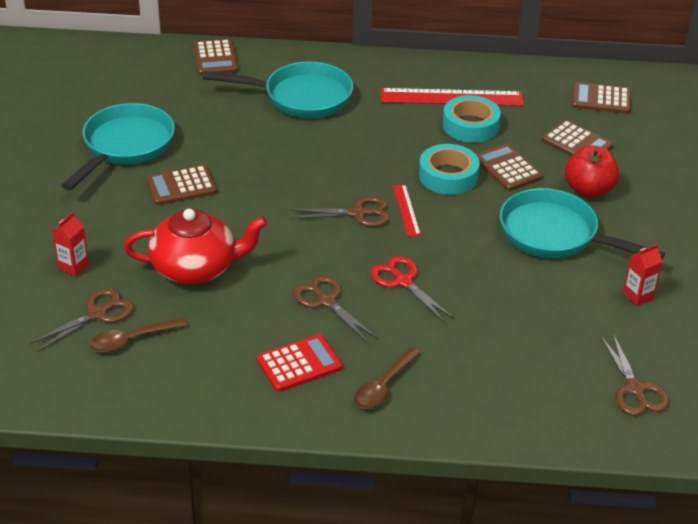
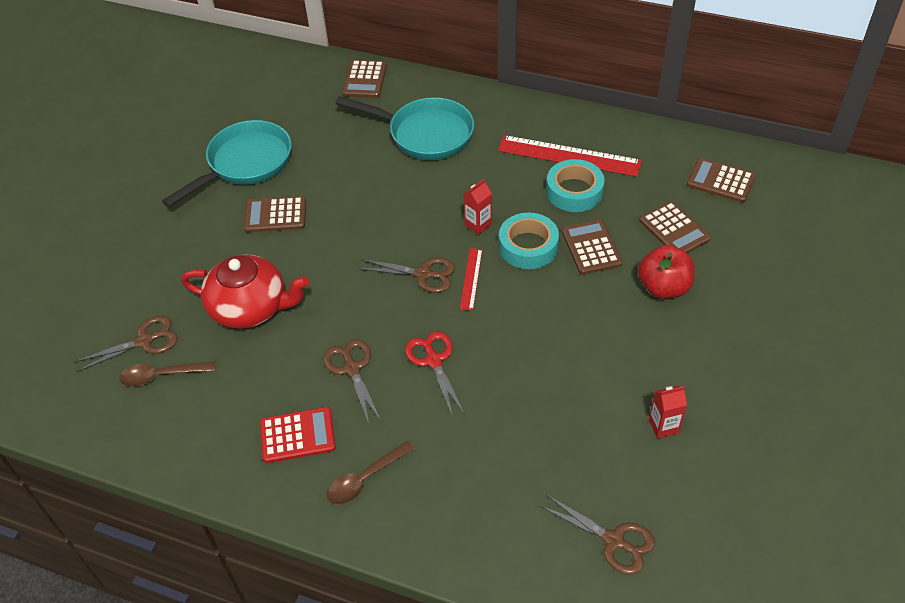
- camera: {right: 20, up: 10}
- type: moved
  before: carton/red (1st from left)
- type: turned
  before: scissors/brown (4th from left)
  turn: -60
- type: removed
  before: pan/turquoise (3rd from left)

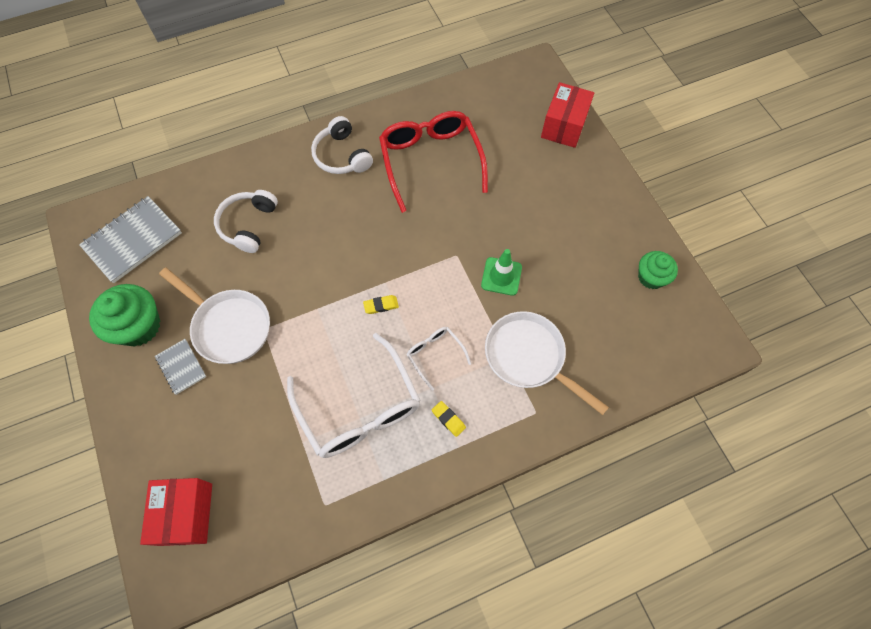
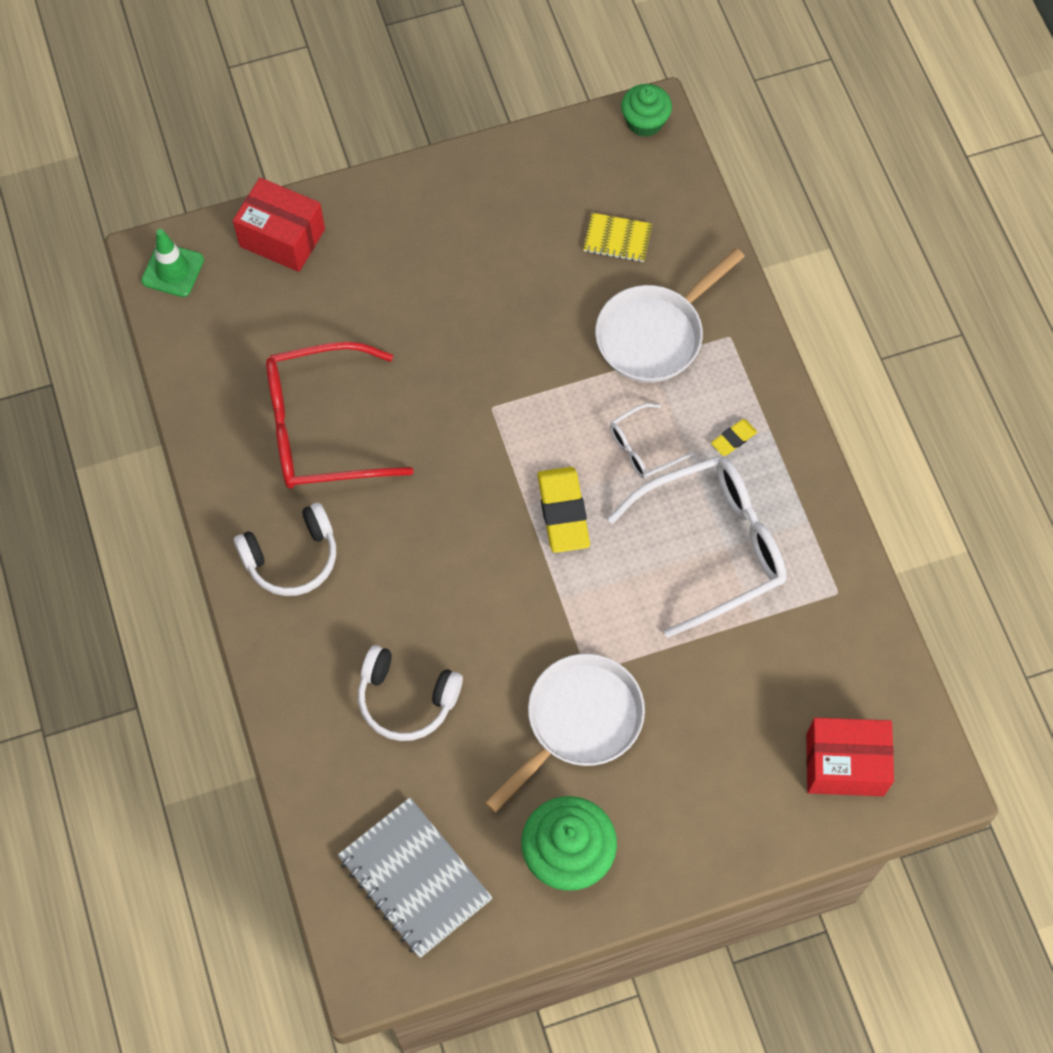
- camera: {right: -85, up: 0}
- type: moved
  before: traffic cone/green
- type: resized
  before: eraser/yellow (1st from left)
  scale: 1.98
- type: added
  after: notebook/yellow
- type: moved
  before: cupcake/green (2nd from left)
- type: removed
  before: notebook/grey (2nd from left)

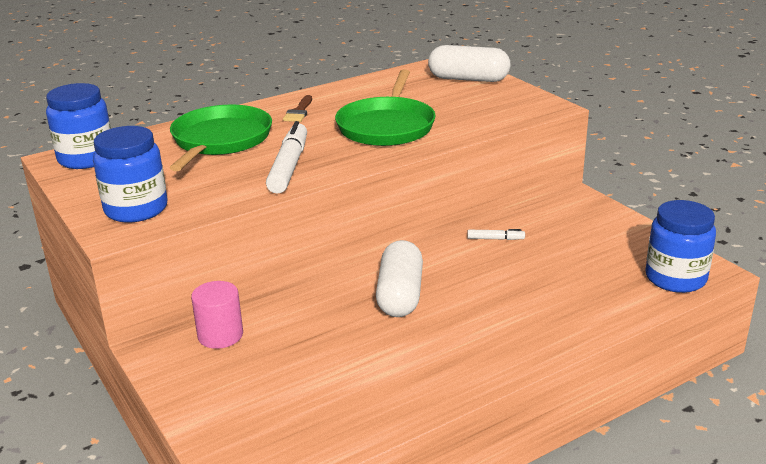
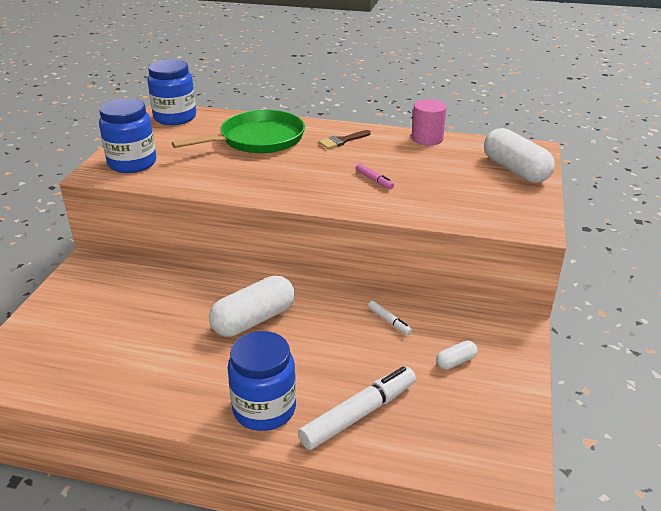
- camera: {right: 45, up: 5}
- type: moved
  before: jar/blue (3rd from left)
- type: moved
  before: marker/white (1st from left)
- type: replaced
  before: pan/green (2nd from left)
  after: marker/pink
- type: moved
  before: cylinder/pink
- type: added
  after: capsule/white (2nd from left)

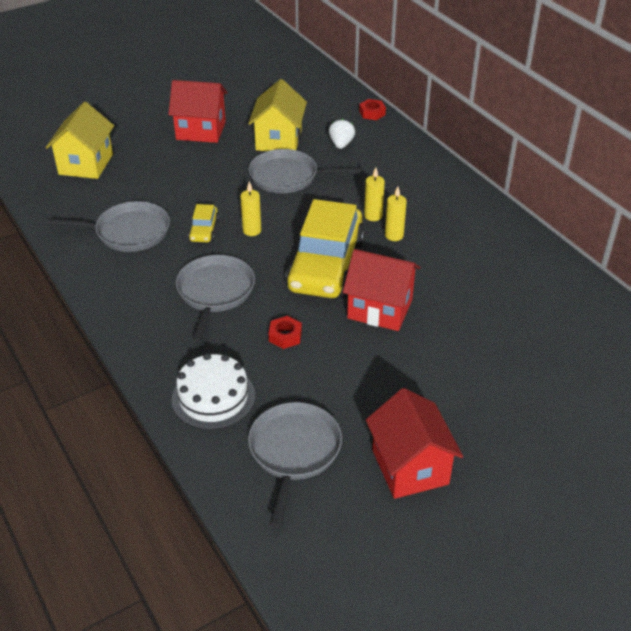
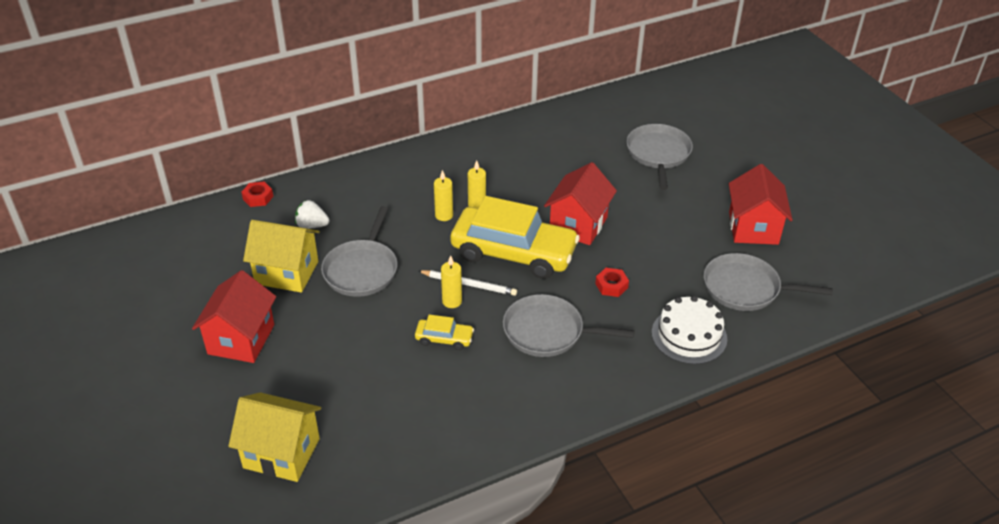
- camera: {right: -85, up: 0}
- type: added
  after: pencil/white
- type: moved
  before: pan/grey (1st from left in the first image)
  after: pan/grey (3rd from left)
- type: turned
  before: house/red (3rd from left)
  turn: -75

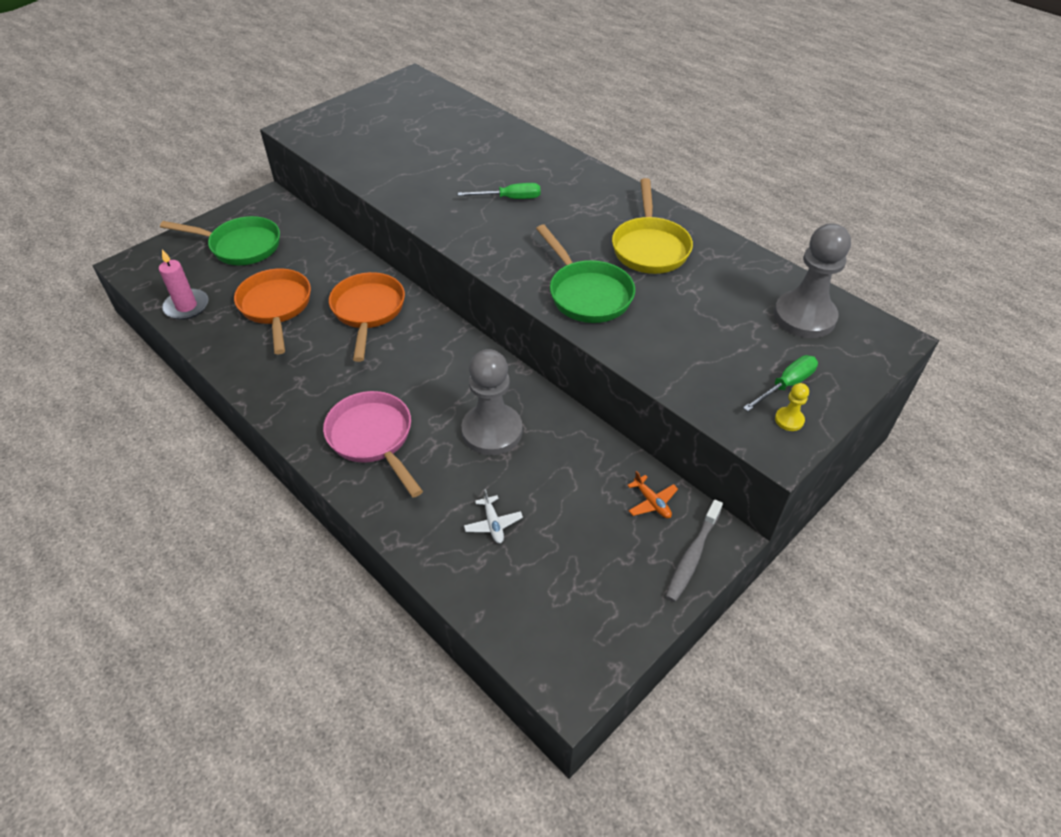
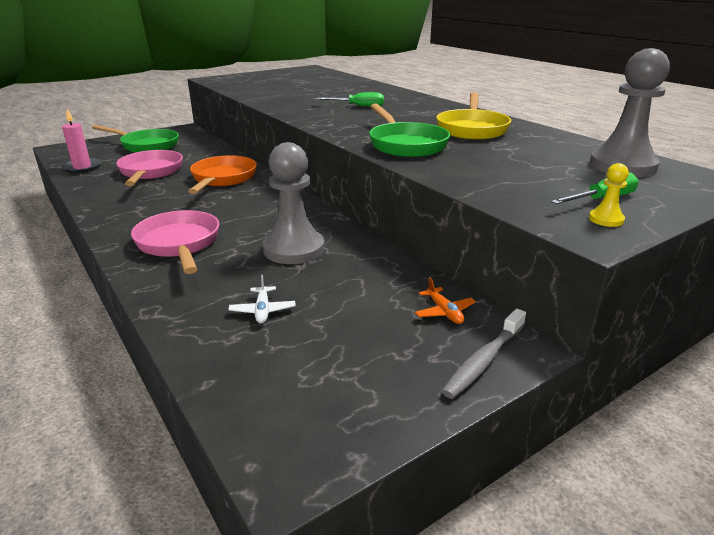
- camera: {right: 10, up: -20}
- type: recoloured
  before: pan/orange (1st from left)
  after: pan/pink (1st from left)

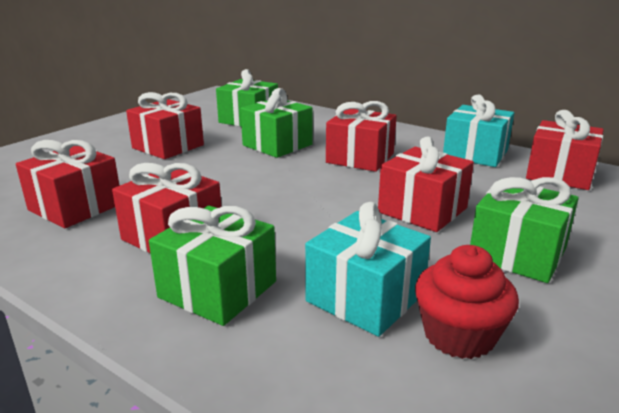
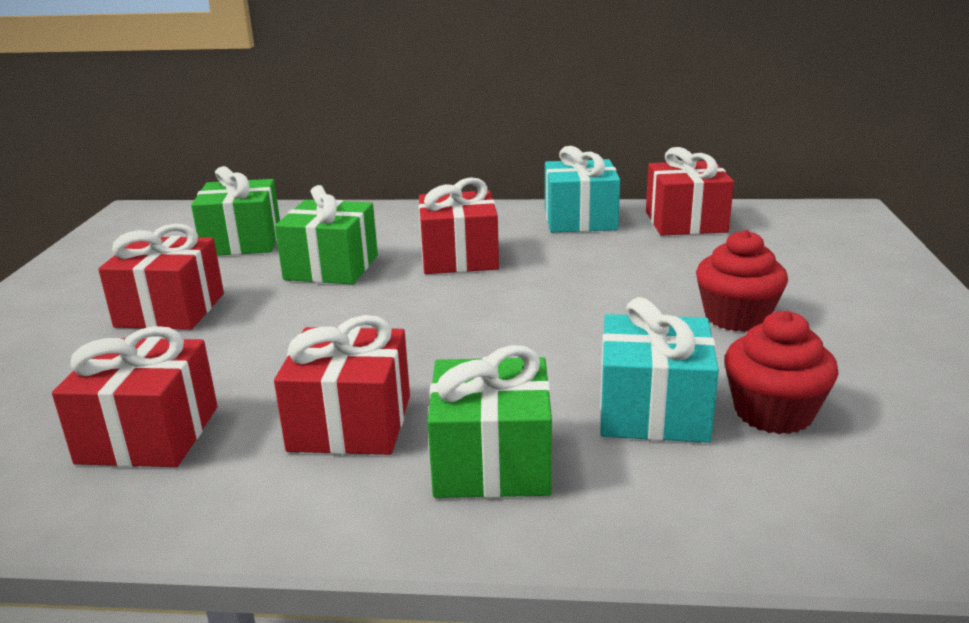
- camera: {right: -30, up: 0}
- type: replaced
  before: gift/green (4th from left)
  after: cupcake/red (1st from left)
- type: removed
  before: gift/red (5th from left)

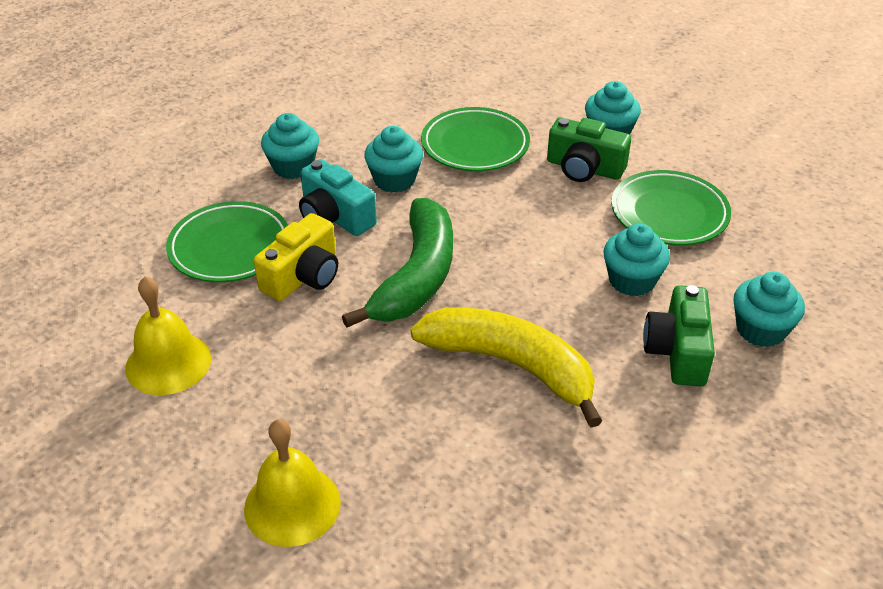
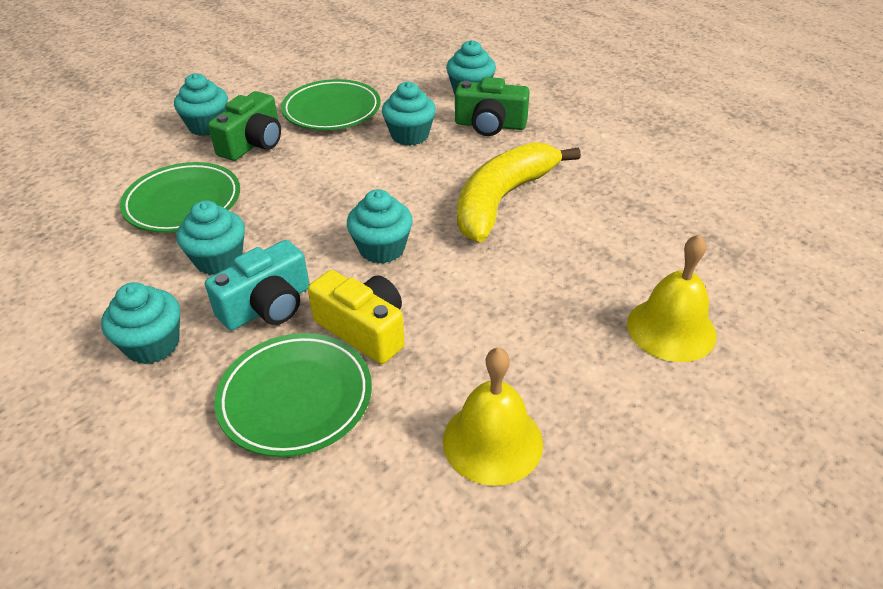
- camera: {right: -85, up: 0}
- type: replaced
  before: banana/green
  after: cupcake/turquoise (4th from left)

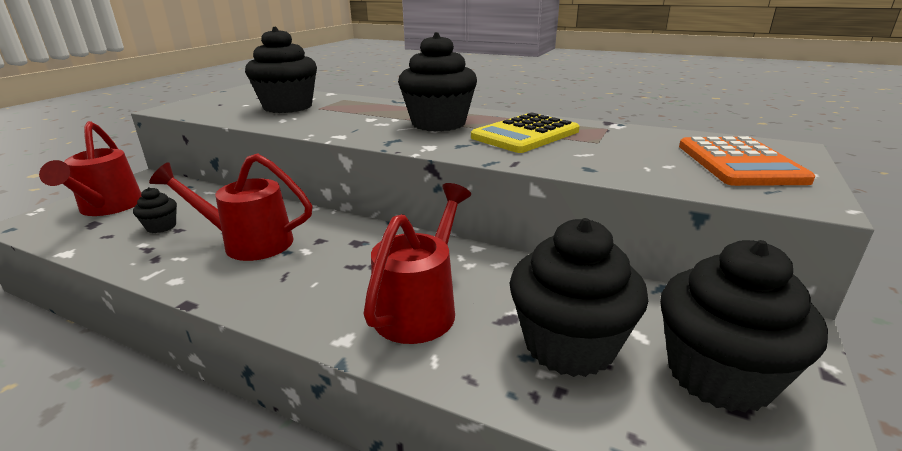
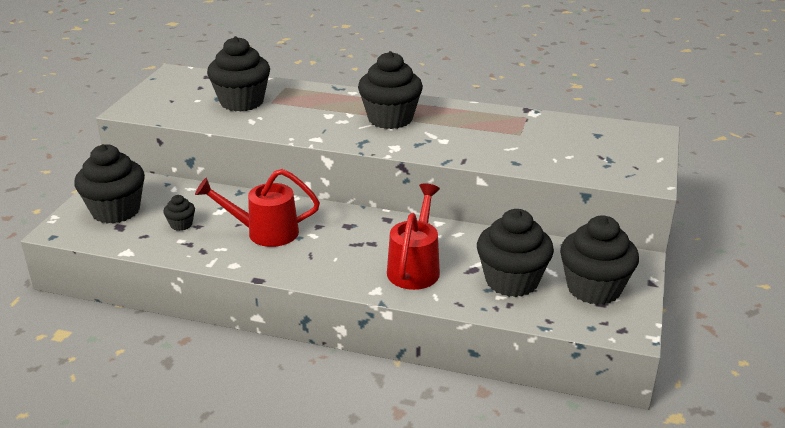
- camera: {right: -10, up: 5}
- type: replaced
  before: watering can/red (1st from left)
  after: cupcake/black (1st from left)
- type: removed
  before: calculator/yellow
- type: removed
  before: calculator/orange

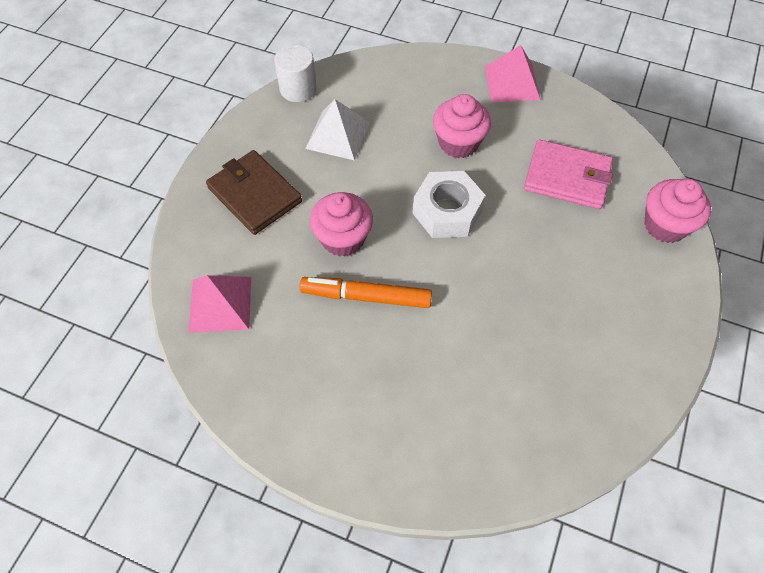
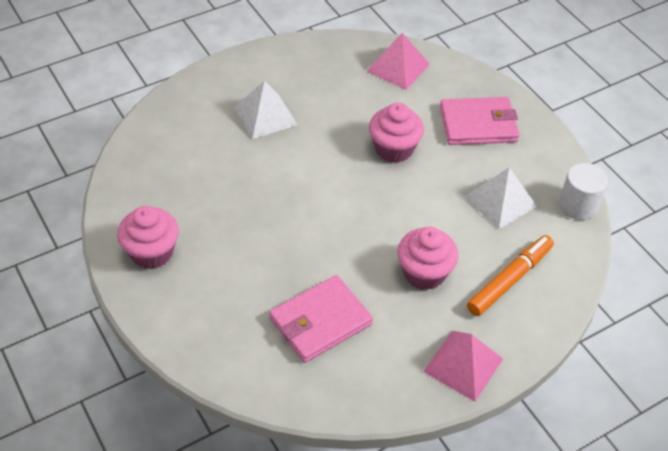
- camera: {right: 125, up: -10}
- type: moved
  before: cupcake/pink (3rd from left in the first image)
  after: cupcake/pink (1st from left)
- type: added
  after: pyramid/white (1st from left)
- type: recoloured
  before: wallet/brown
  after: wallet/pink (2nd from left)
- type: moved
  before: marker/orange
- type: removed
  before: nut/white

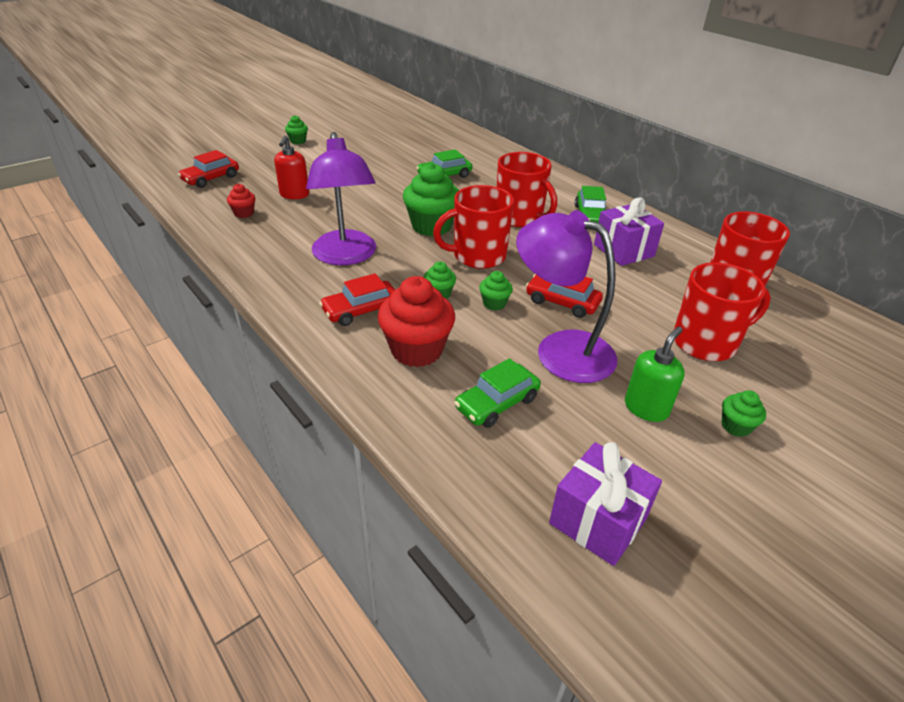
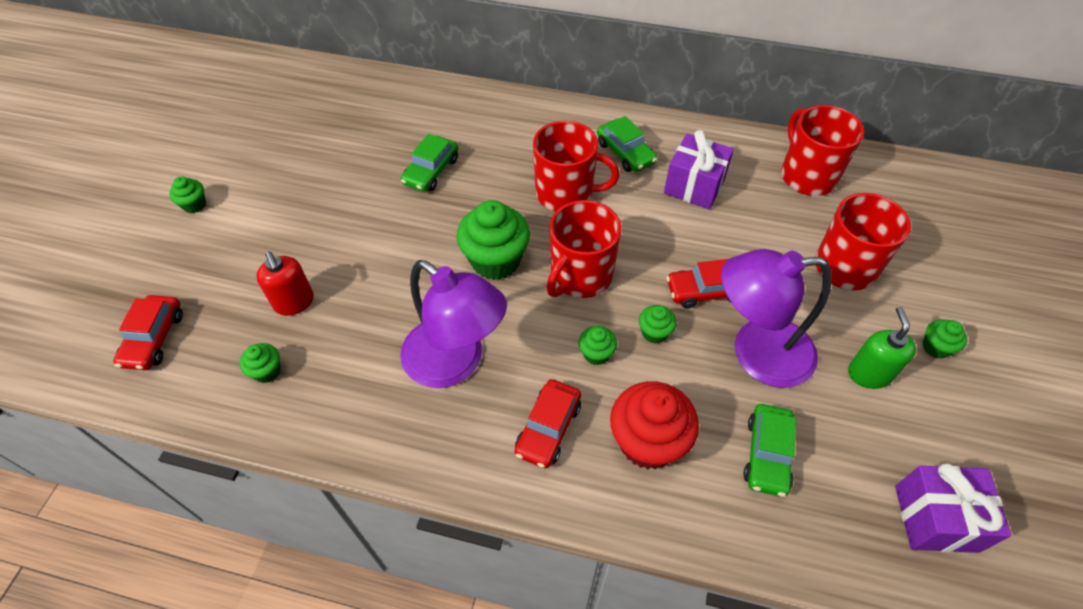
- camera: {right: -35, up: 15}
- type: recoloured
  before: cupcake/red (1st from left)
  after: cupcake/green (2nd from left)

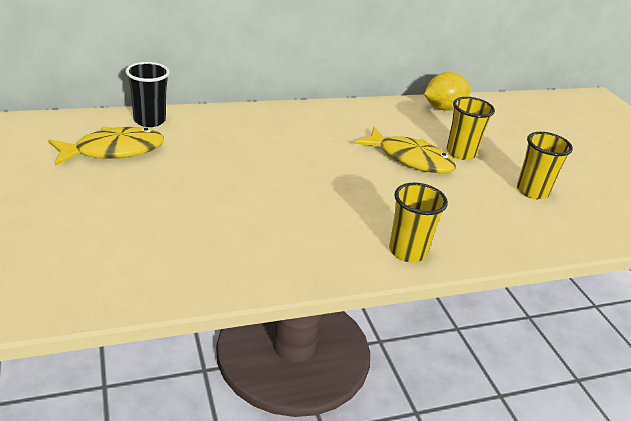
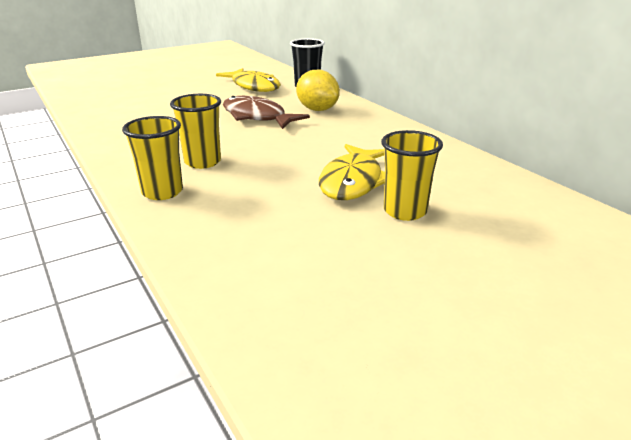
- camera: {right: 80, up: -5}
- type: moved
  before: cup/yellow (3rd from left in the first image)
  after: cup/yellow (2nd from left)
- type: added
  after: fish/brown
- type: moved
  before: lemon/yellow

